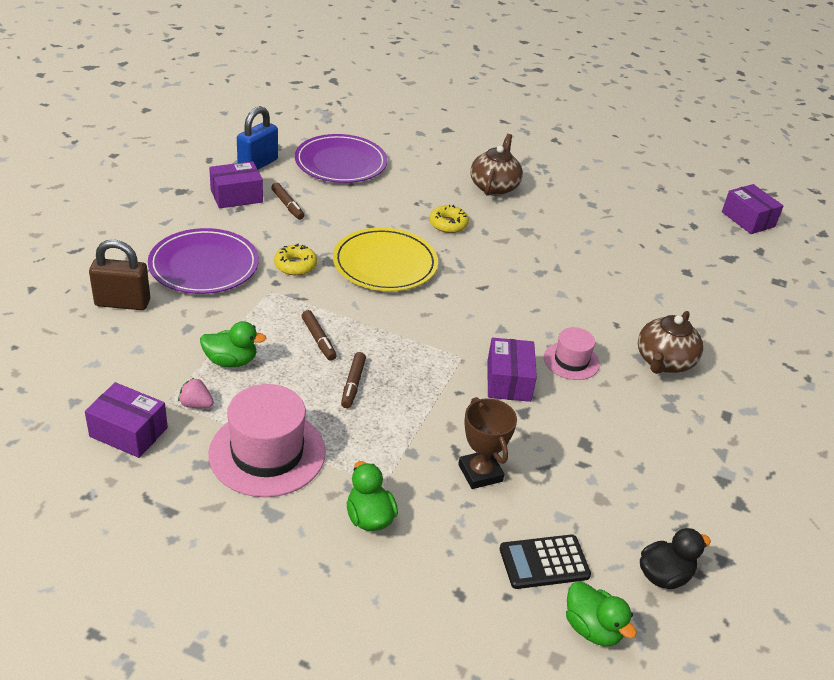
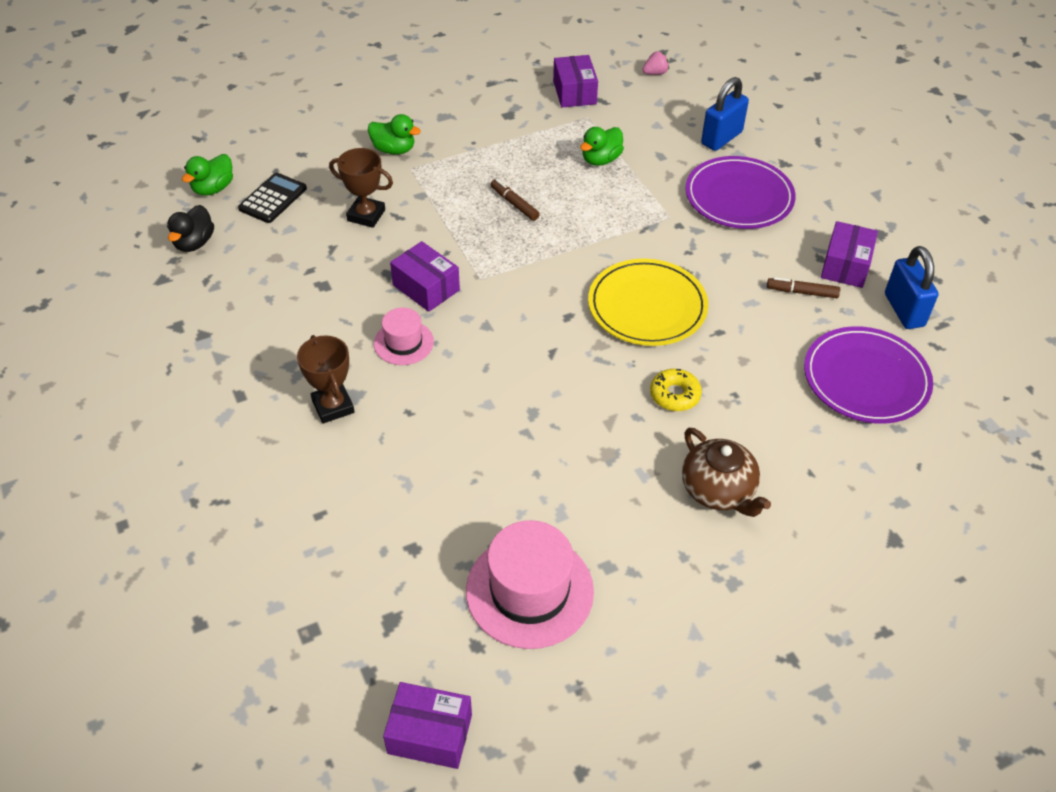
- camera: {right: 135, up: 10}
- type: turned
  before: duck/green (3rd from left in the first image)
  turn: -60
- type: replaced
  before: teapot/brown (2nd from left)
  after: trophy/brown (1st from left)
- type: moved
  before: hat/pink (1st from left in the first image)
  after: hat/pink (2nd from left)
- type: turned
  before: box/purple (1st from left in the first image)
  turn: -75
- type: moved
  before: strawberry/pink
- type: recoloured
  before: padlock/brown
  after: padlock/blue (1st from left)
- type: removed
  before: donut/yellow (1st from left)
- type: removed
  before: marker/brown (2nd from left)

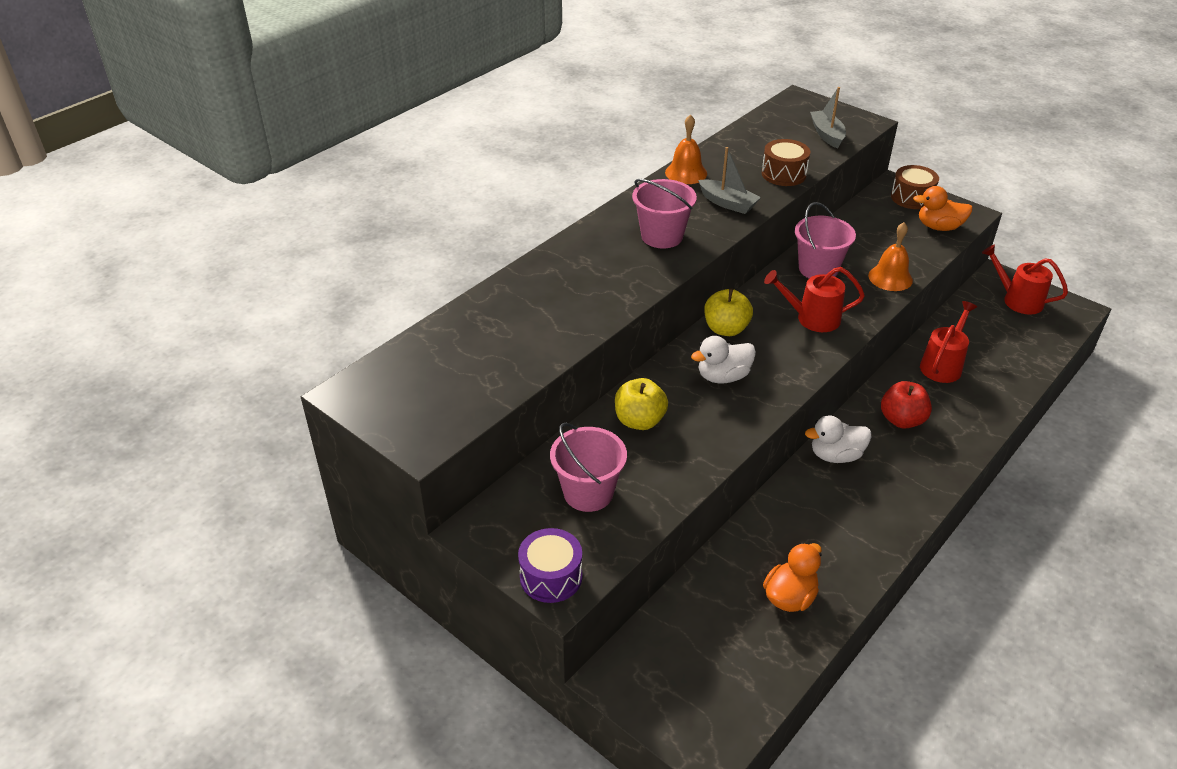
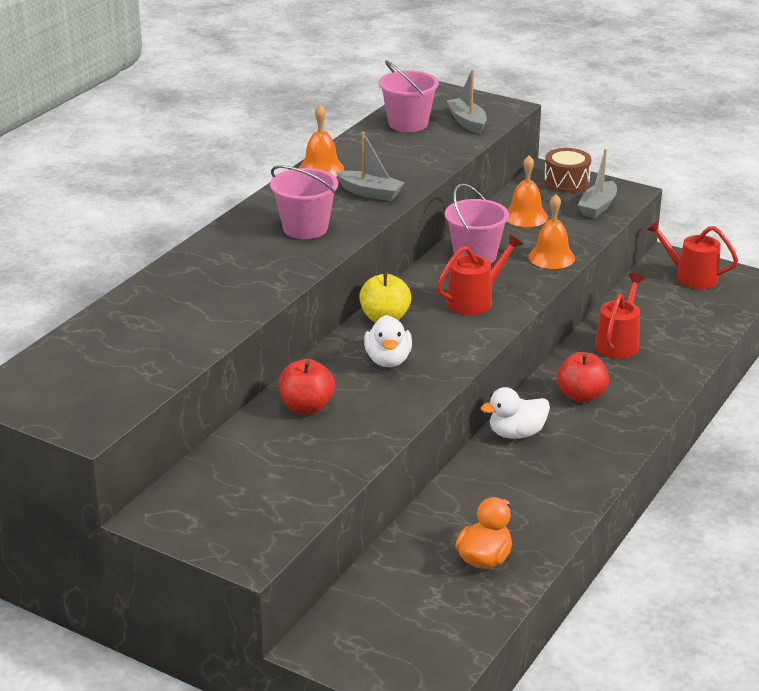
- camera: {right: -10, up: -10}
- type: recoloured
  before: apple/yellow (1st from left)
  after: apple/red (1st from left)
- type: turned
  before: duck/white (1st from left)
  turn: -60
- type: moved
  before: bucket/pink (1st from left in the first image)
  after: bucket/pink (2nd from left)
- type: turned
  before: watering can/red (1st from left)
  turn: 150
- type: added
  after: bell/orange (2nd from left)
- type: replaced
  before: duck/orange (2nd from left)
  after: boat/grey (3rd from left)
- type: removed
  before: drum/purple
- type: removed
  before: drum/brown (1st from left)

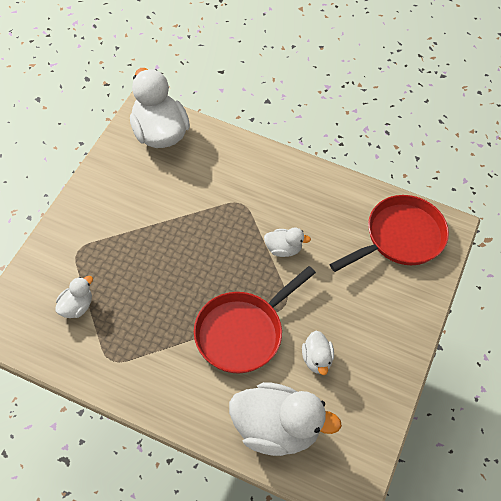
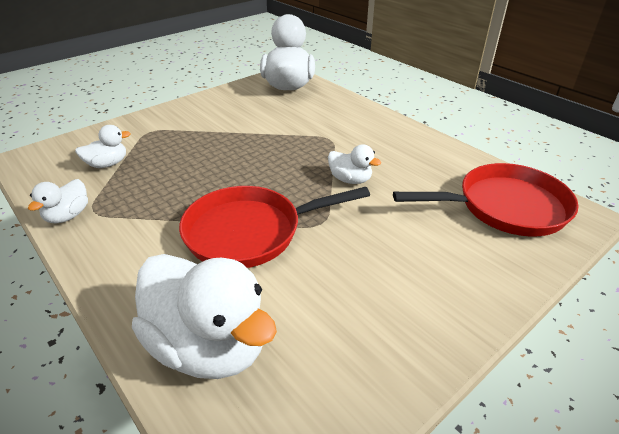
- camera: {right: 30, up: -20}
- type: moved
  before: duck/white (5th from left in the first image)
  after: duck/white (1st from left)

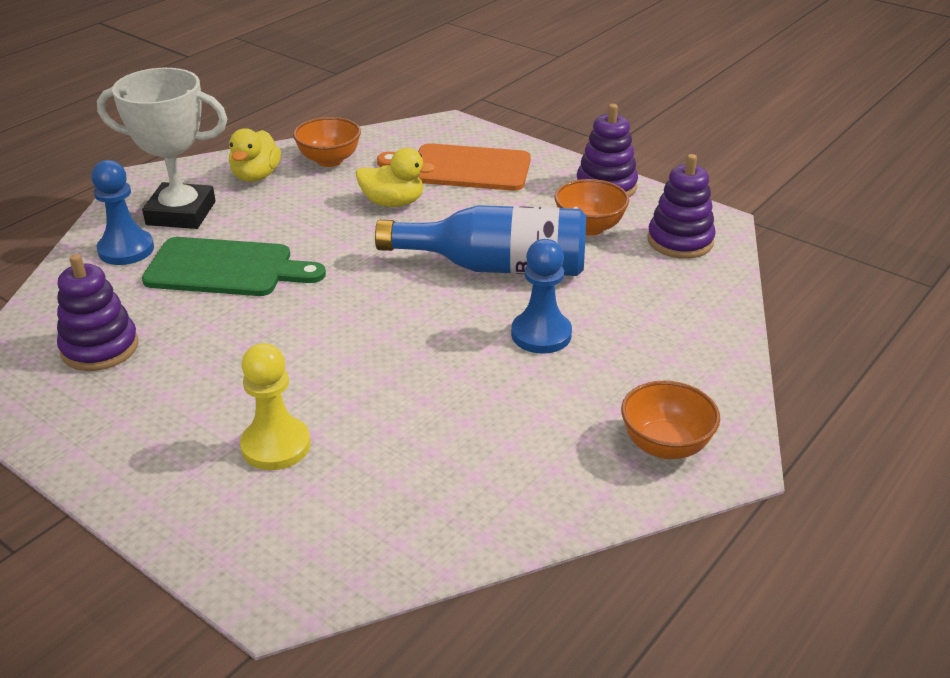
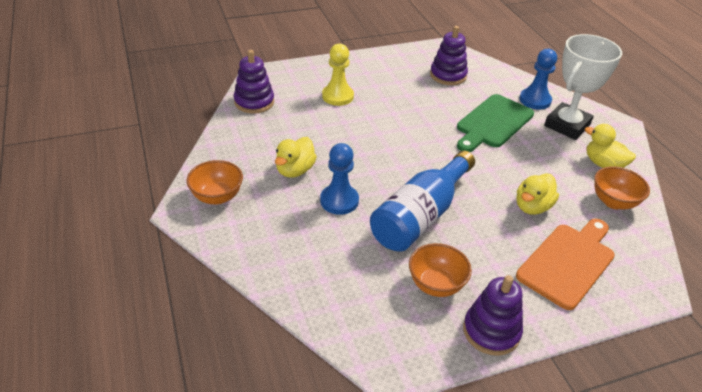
- camera: {right: 120, up: 5}
- type: moved
  before: stacking toy/purple (3rd from left in the first image)
  after: stacking toy/purple (1st from left)
- type: added
  after: duck/yellow (1st from left)

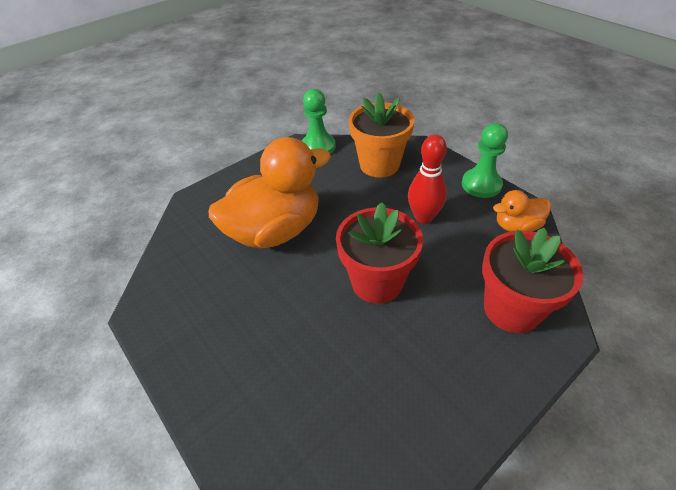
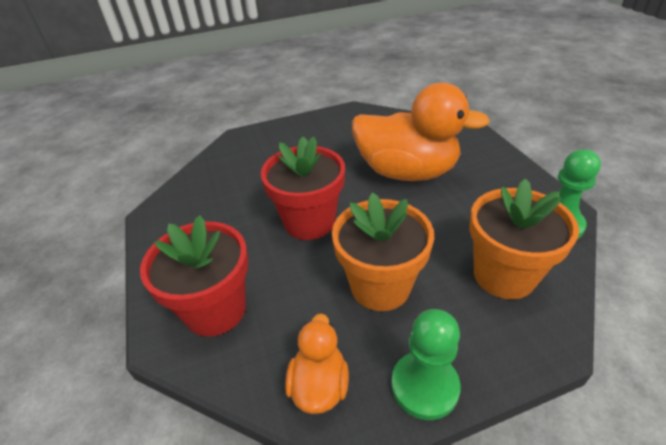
- camera: {right: 110, up: -5}
- type: replaced
  before: bowling pin/red
  after: flower pot/orange (1st from left)
- type: turned
  before: duck/orange (1st from left in the first image)
  turn: -60

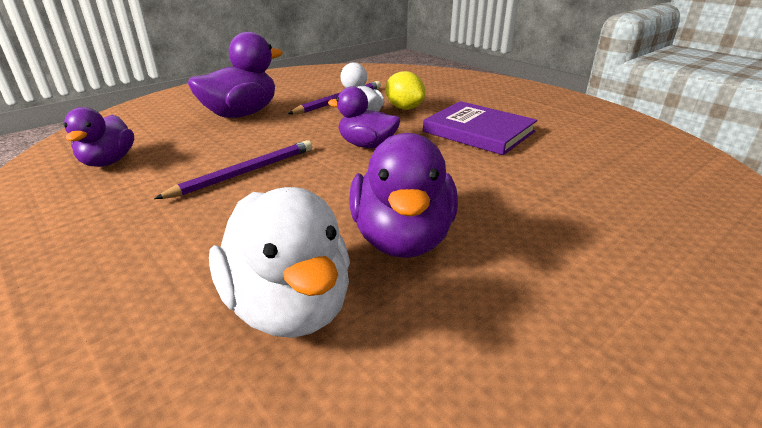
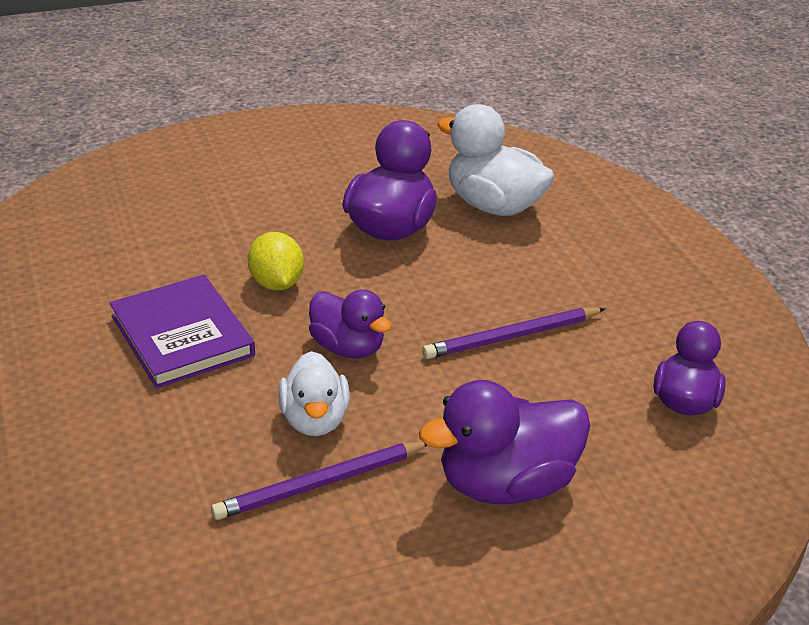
- camera: {right: -160, up: 5}
- type: moved
  before: lemon/yellow
- type: turned
  before: duck/white (1st from left in the first image)
  turn: -45

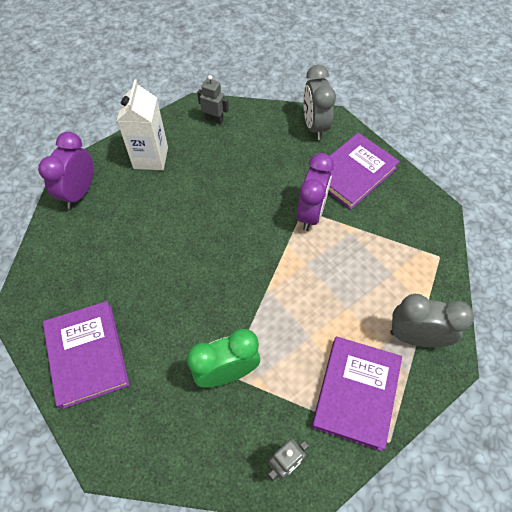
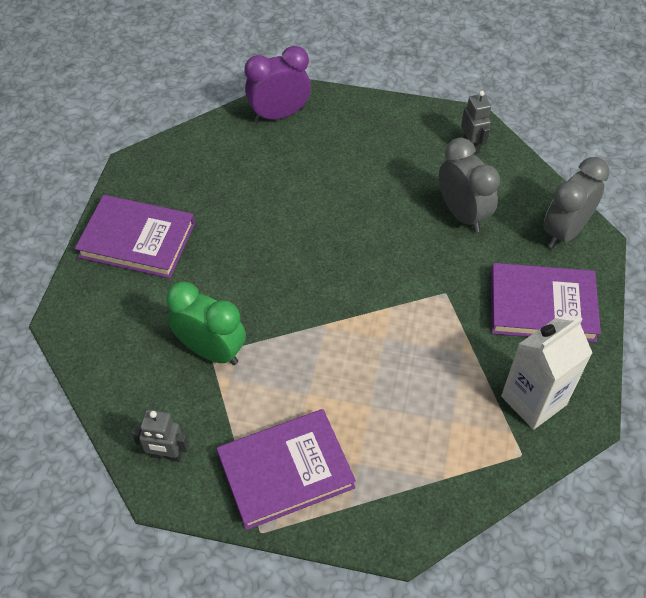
- camera: {right: 50, up: -5}
- type: turned
  before: book/purple (1st from left)
  turn: 75
- type: moved
  before: clock/grey (2nd from left in the first image)
  after: clock/grey (1st from left)
- type: moved
  before: carton/white
- type: removed
  before: clock/purple (2nd from left)

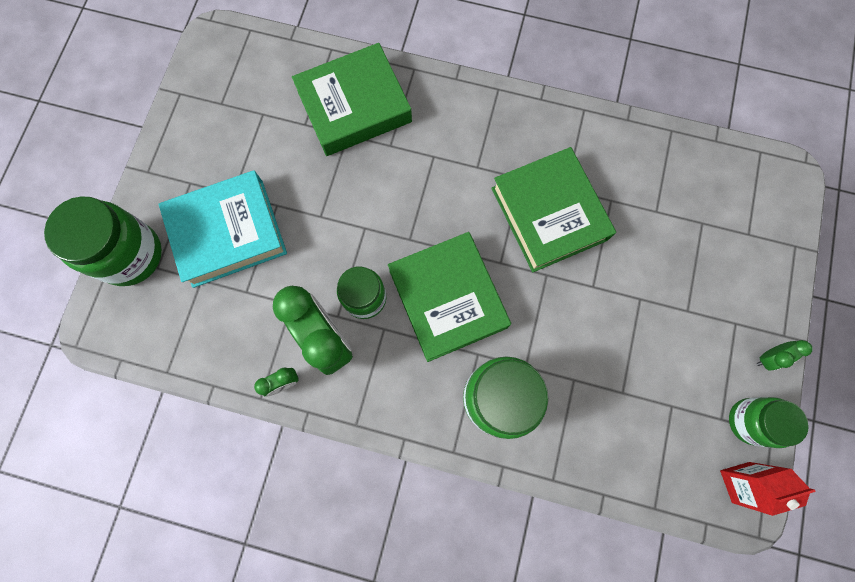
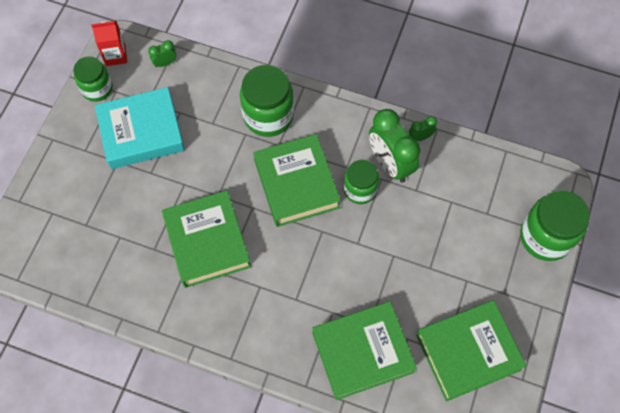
- camera: {right: -175, up: -10}
- type: moved
  before: book/turquoise
- type: moved
  before: clock/green (3rd from left in the first image)
  after: clock/green (1st from left)
- type: added
  after: book/green (4th from left)

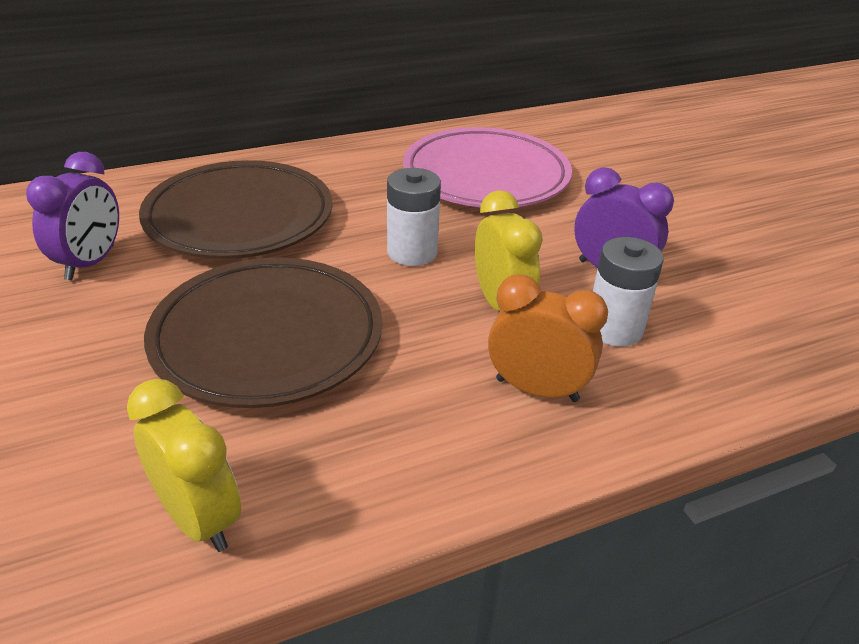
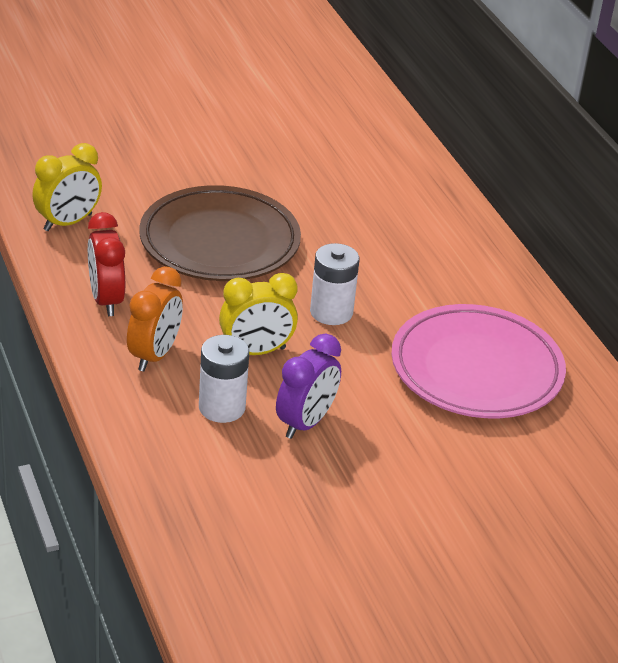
- camera: {right: 90, up: 0}
- type: added
  after: clock/red
- type: removed
  before: clock/purple (1st from left)
- type: removed
  before: plate/brown (1st from left)

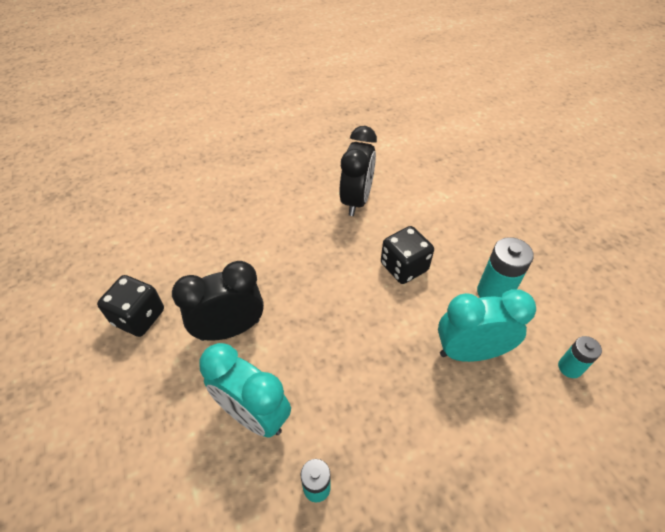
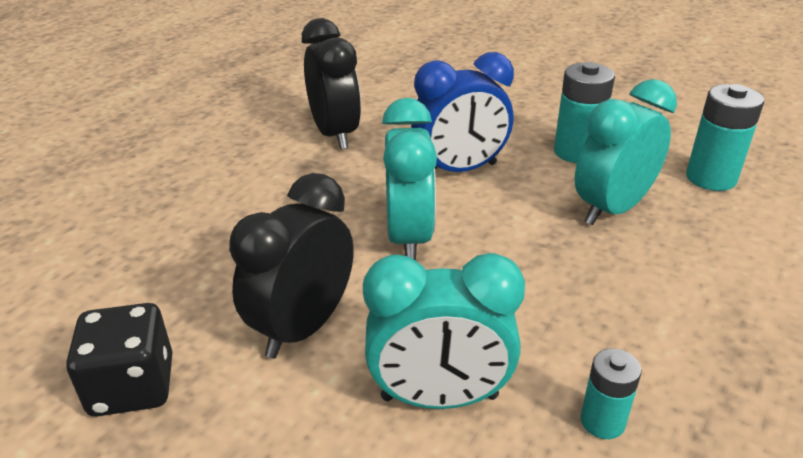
- camera: {right: -35, up: -15}
- type: added
  after: clock/turquoise (1st from left)
- type: replaced
  before: dice/black (2nd from left)
  after: clock/blue
- type: resized
  before: battery/turquoise (3rd from left)
  scale: 1.65

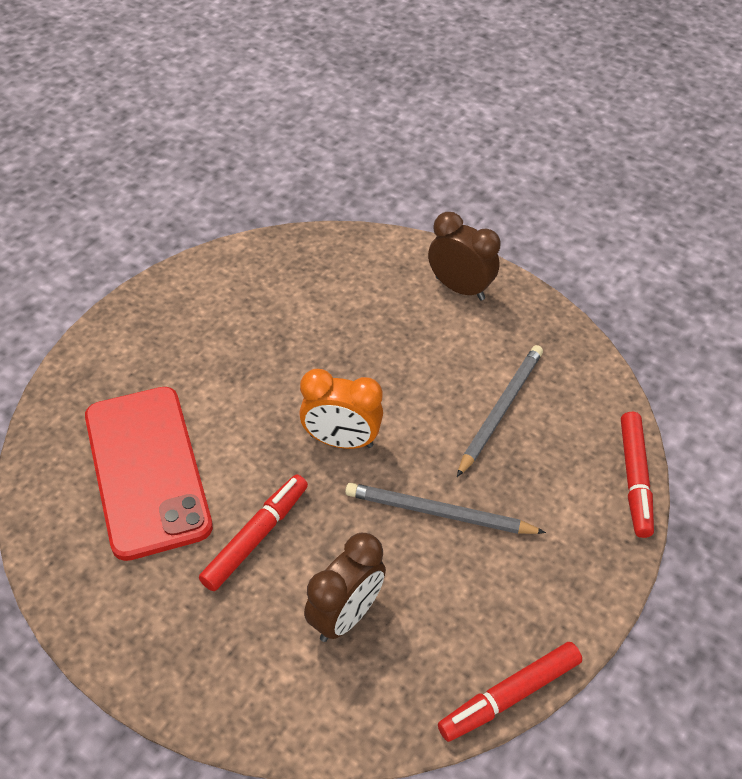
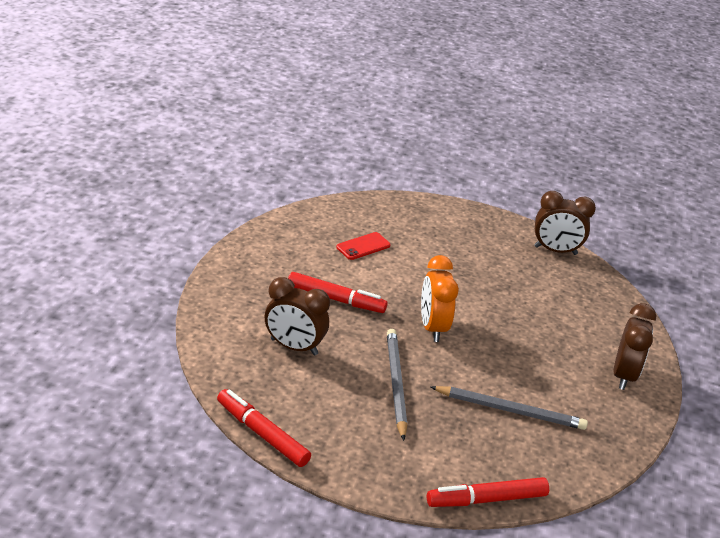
- camera: {right: 70, up: -15}
- type: resized
  before: phone/red
  scale: 0.4
- type: added
  after: clock/brown (2nd from left)

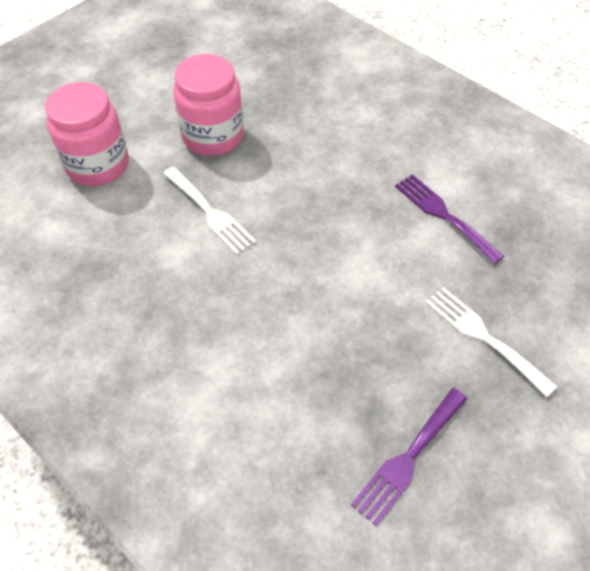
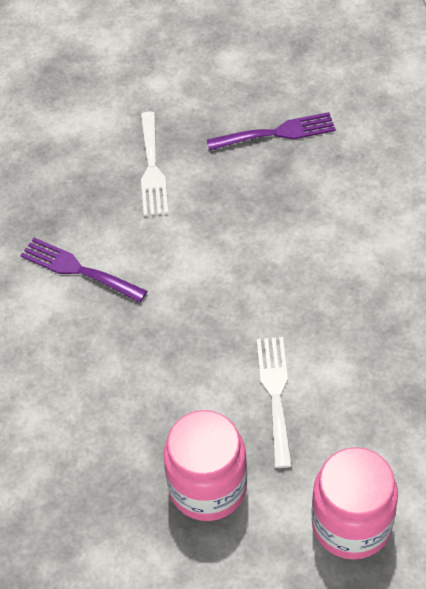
- camera: {right: -140, up: 0}
- type: turned
  before: fork/purple (2nd from left in the first image)
  turn: 120

